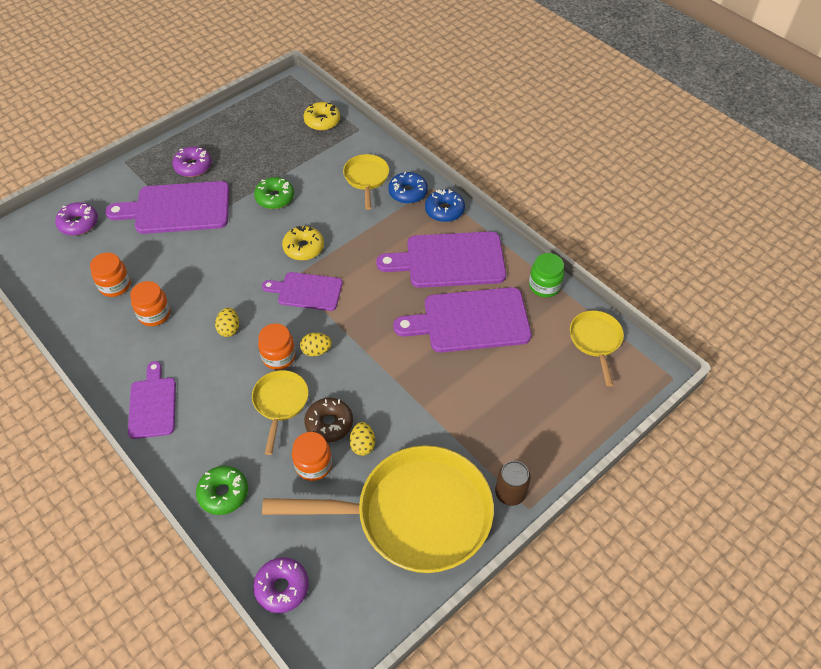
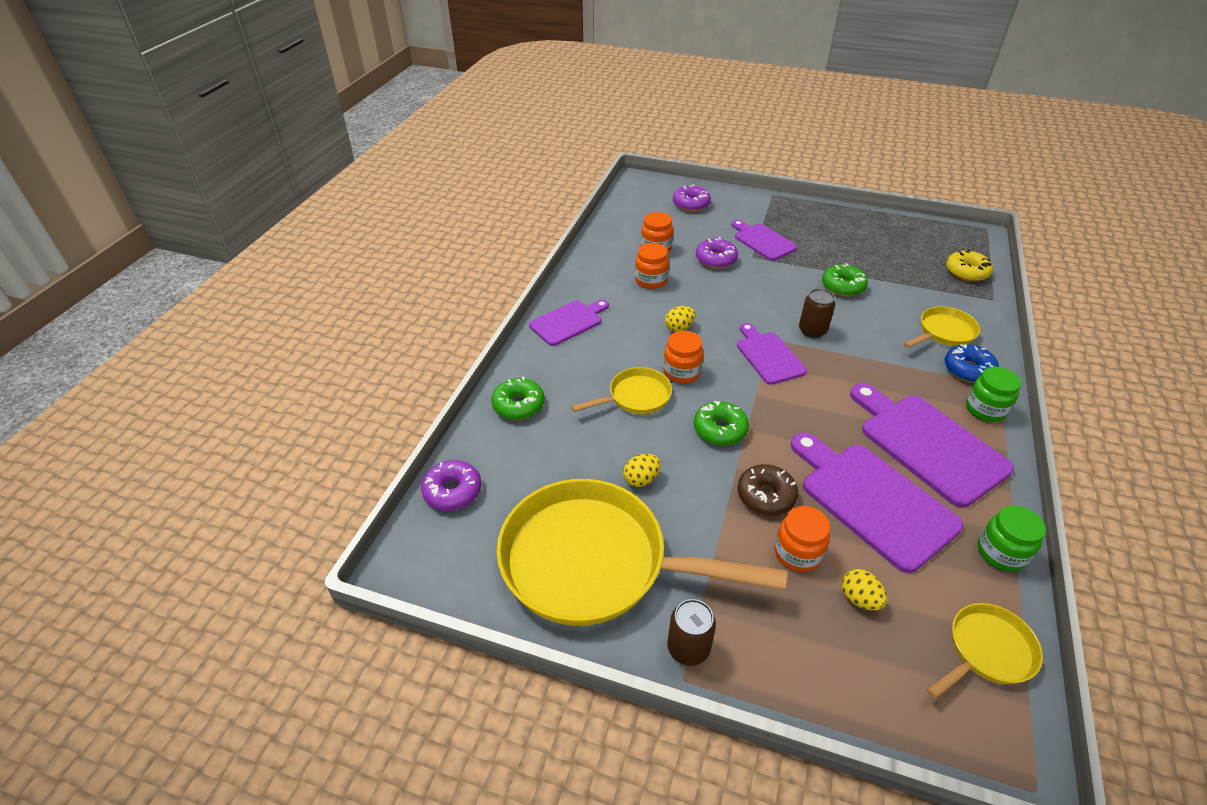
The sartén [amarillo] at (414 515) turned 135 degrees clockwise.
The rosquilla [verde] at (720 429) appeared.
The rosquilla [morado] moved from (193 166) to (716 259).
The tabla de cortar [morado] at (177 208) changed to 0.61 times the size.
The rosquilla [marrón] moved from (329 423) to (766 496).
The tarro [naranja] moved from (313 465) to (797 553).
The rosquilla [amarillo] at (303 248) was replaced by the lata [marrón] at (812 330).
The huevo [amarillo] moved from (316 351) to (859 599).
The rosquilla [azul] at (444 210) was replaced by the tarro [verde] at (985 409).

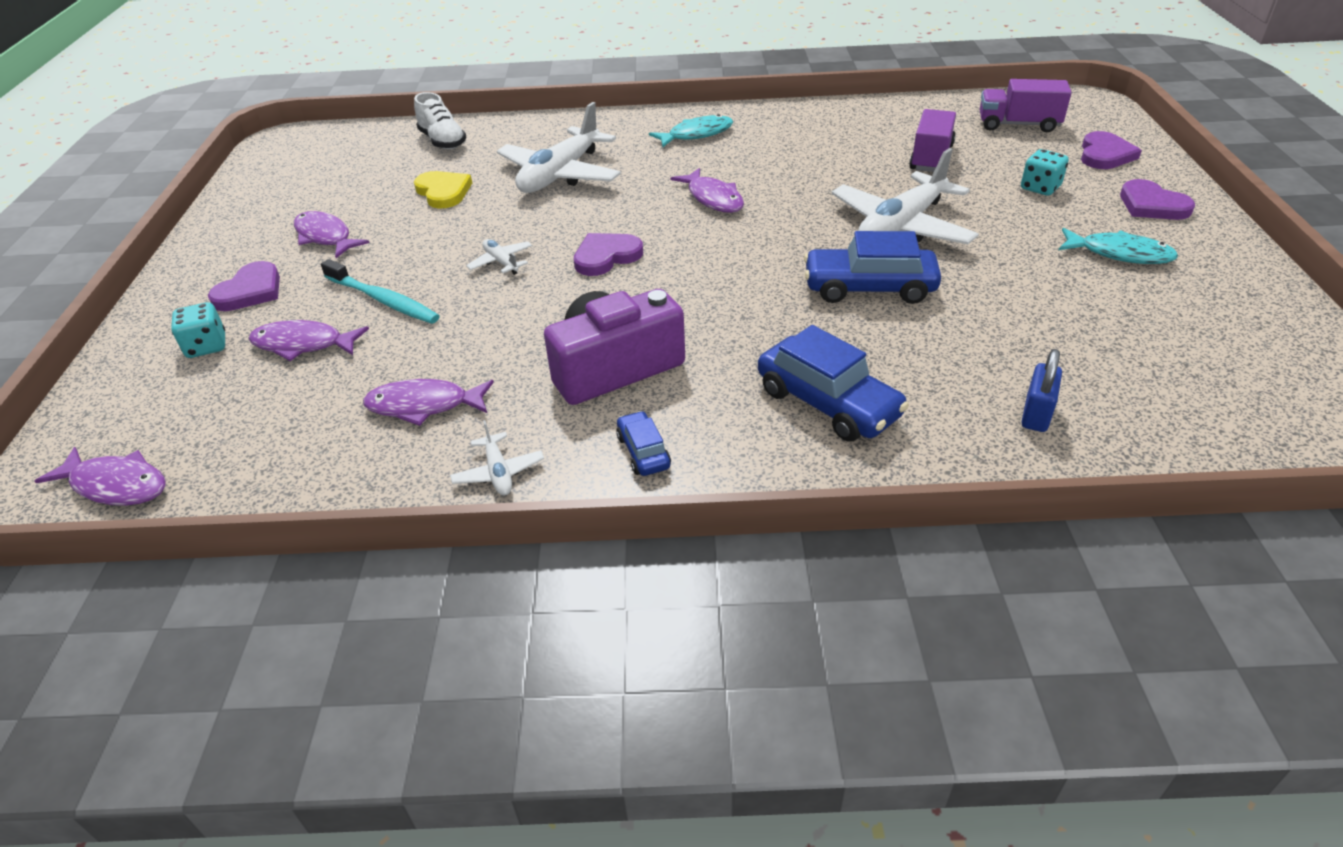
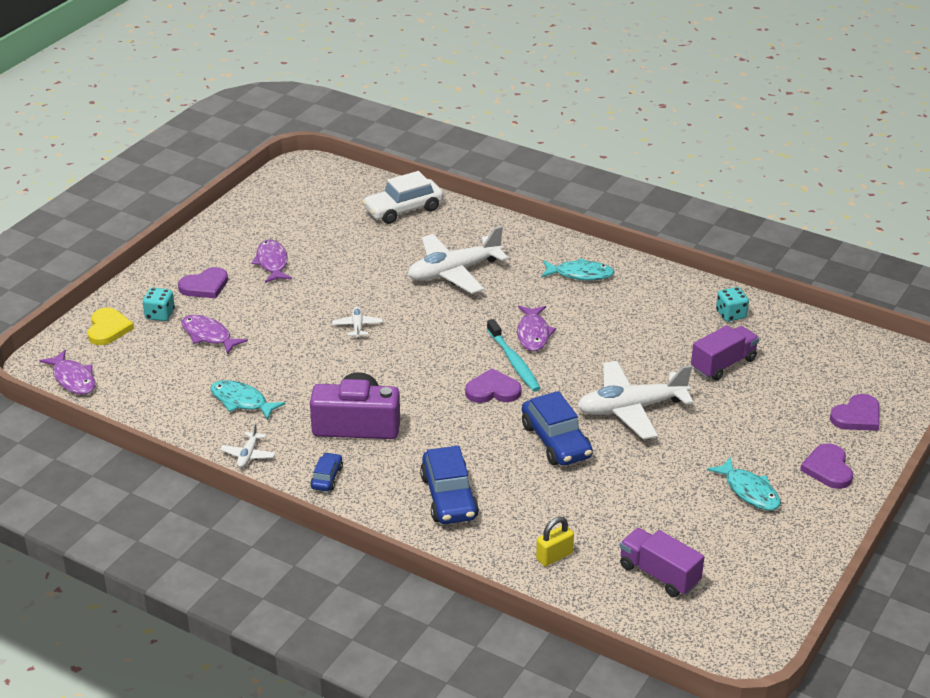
The corazón [amarillo] moved from (443 192) to (108 329).
The pez [morado] at (424 405) became the pez [turquesa] at (242 401).
The zapato [blanco] at (443 141) was replaced by the coche [blanco] at (403 210).
The corazón [morado] moved from (606 256) to (493 390).
The cepillo de dientes [turquesa] moved from (383 300) to (513 361).
The coche [azul] at (869 288) turned 150 degrees counterclockwise.
The candado [azul] at (1036 414) became the candado [amarillo] at (554 556).
The camión [morado] moved from (1018 125) to (659 574).
The dado [turquesa] moved from (1040 188) to (731 314).

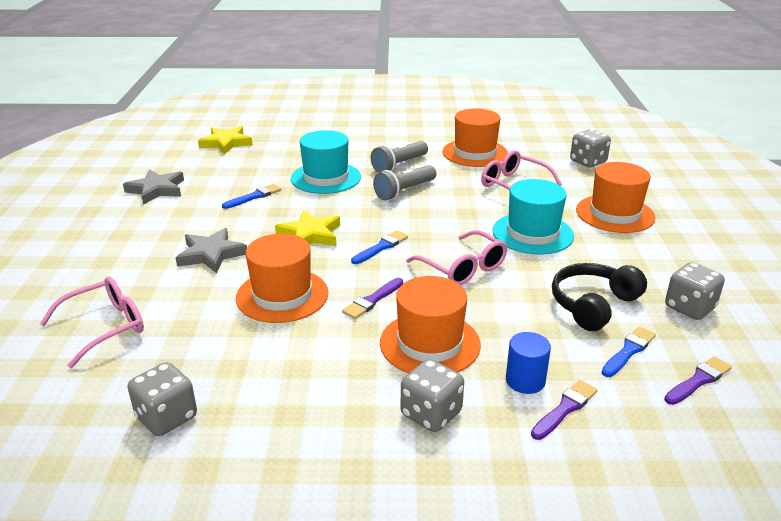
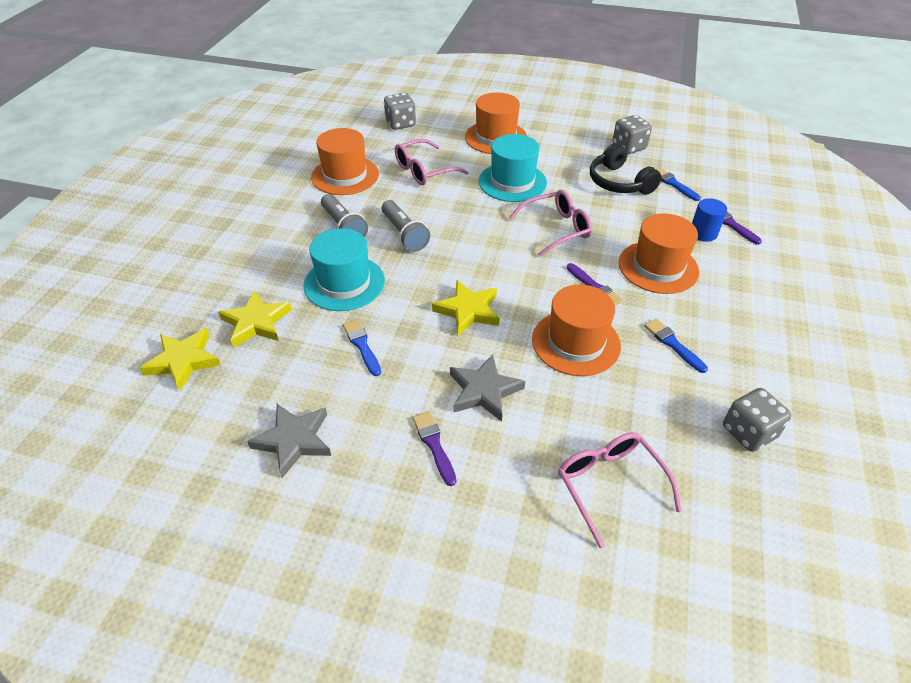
The estrella [amarillo] at (256 322) appeared.
The pincel [morado] moved from (698 380) to (434 445).
The pincel [azul] moved from (381 247) to (673 344).
The dado [gris] at (431 414) disappeared.

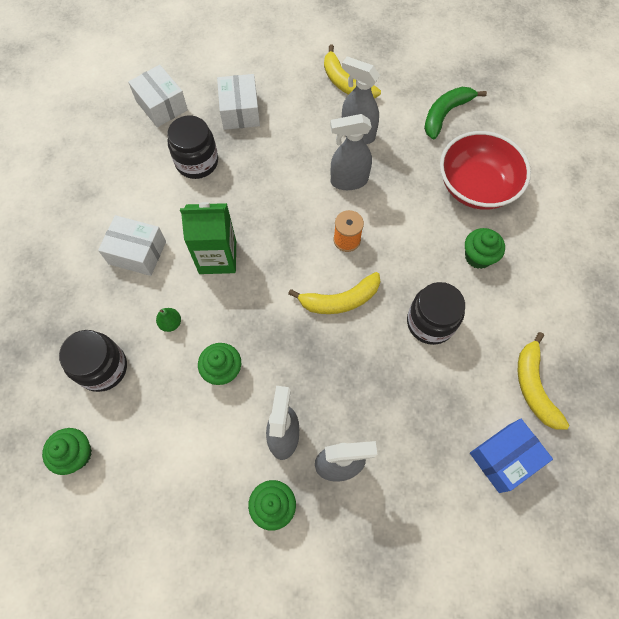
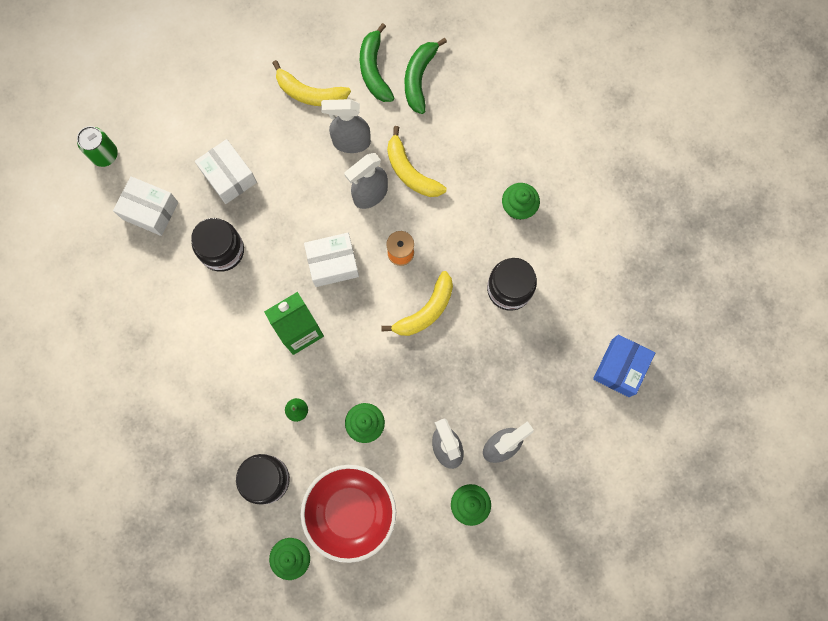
The lata [verde] at (105 155) appeared.
The cuenco [rojo] moved from (476 186) to (350 512).
The caja [blanco] moved from (137 253) to (333 263).
The plátano [verde] at (374 70) appeared.
The plátano [amarillo] moved from (533 387) to (410 172).

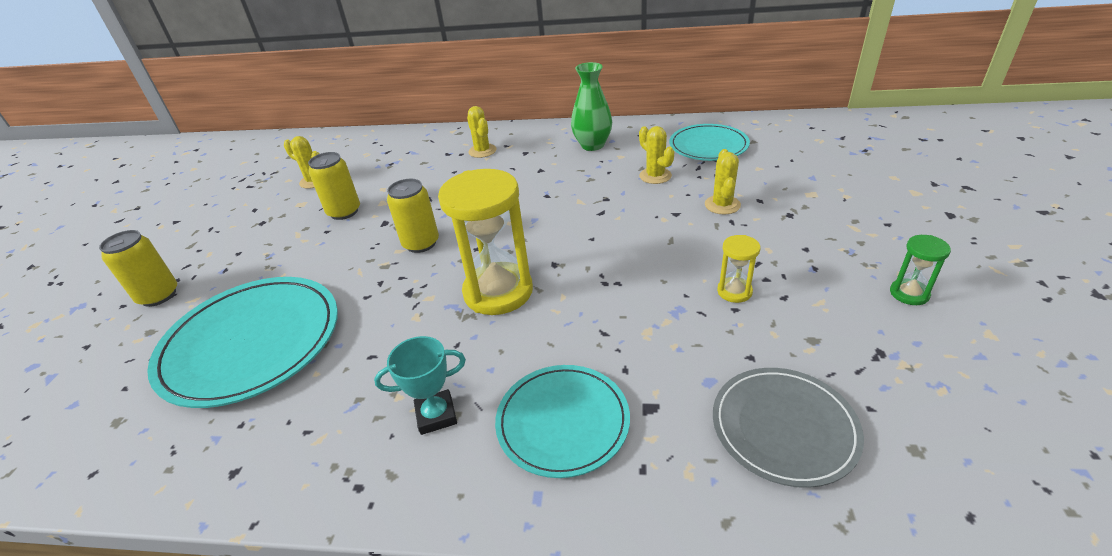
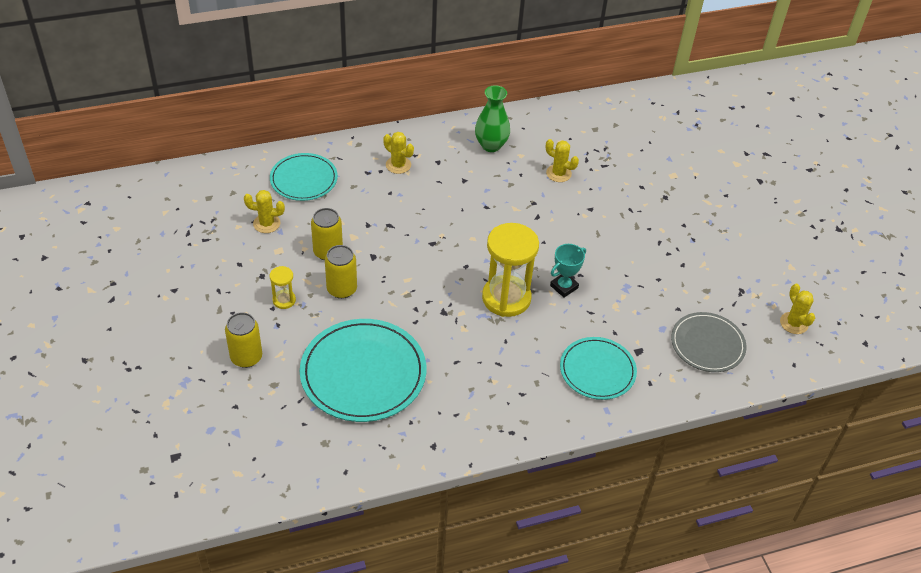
The plato [turquesa] moved from (708 146) to (304 179).
The reloj de arena [amarillo] moved from (734 291) to (284 300).
The lata [amarillo] moved from (421 243) to (342 289).
The trofeo [turquesa] moved from (436 415) to (564 287).
The cactus [amarillo] moved from (722 205) to (794 323).
The reloj de arena [verde] at (909 294) disappeared.

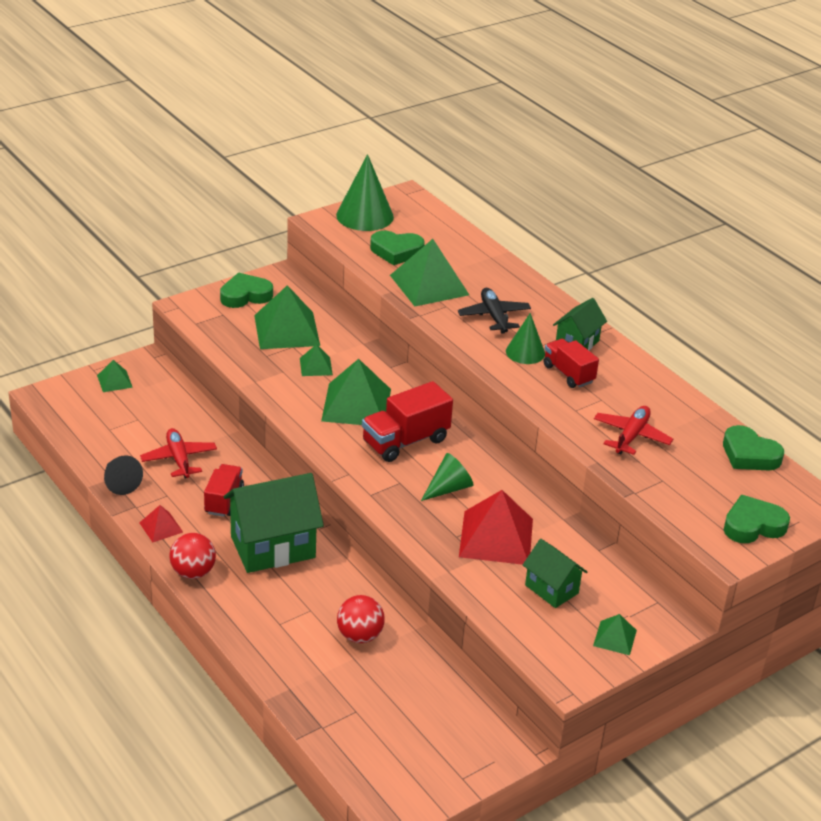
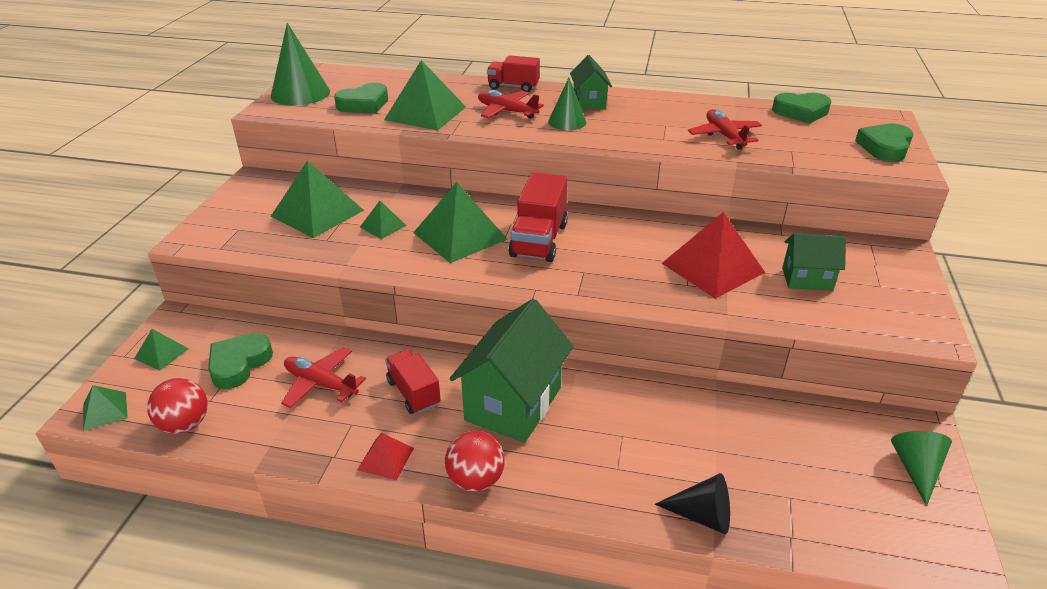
The pirámide [verde] moved from (615 638) to (105 410).
The pelota [rojo] moved from (359 636) to (185 424).
The corazón [verde] moved from (245 295) to (239 364).
The avión [negro] at (494 316) became the avión [rojo] at (507 111).
The camión [rojo] moved from (568 374) to (513 87).
The cono [negro] moved from (120 482) to (701 516).
The cono [verde] moved from (448 488) to (916 469).

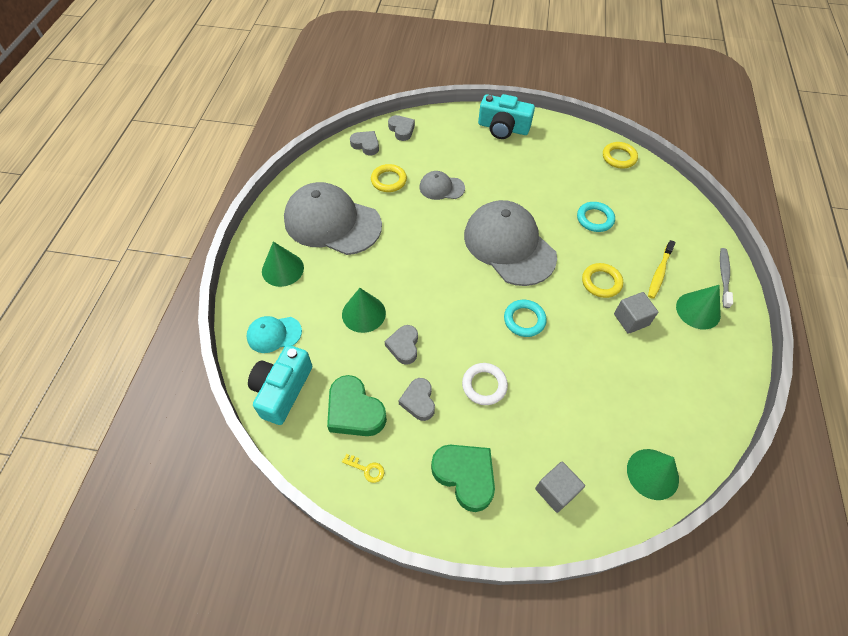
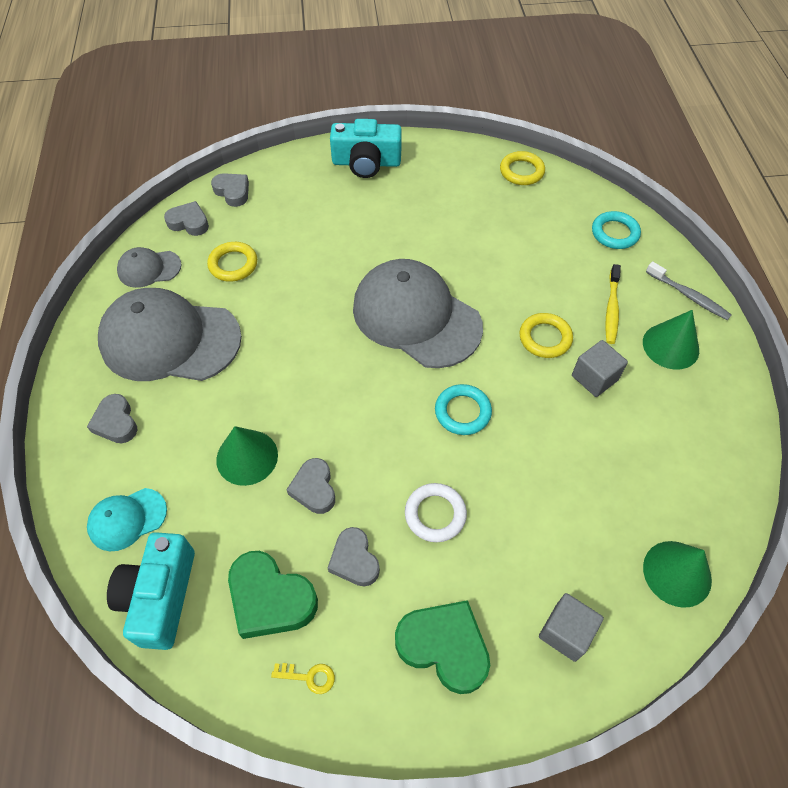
The cono [verde] at (282 269) was replaced by the corazón [gris] at (116 422).
The gorra [gris] moved from (441 187) to (149 268).
The anillo [turquesa] moved from (595 219) to (614 233).
The cepillo de dientes [gris] at (724 277) turned 135 degrees clockwise.

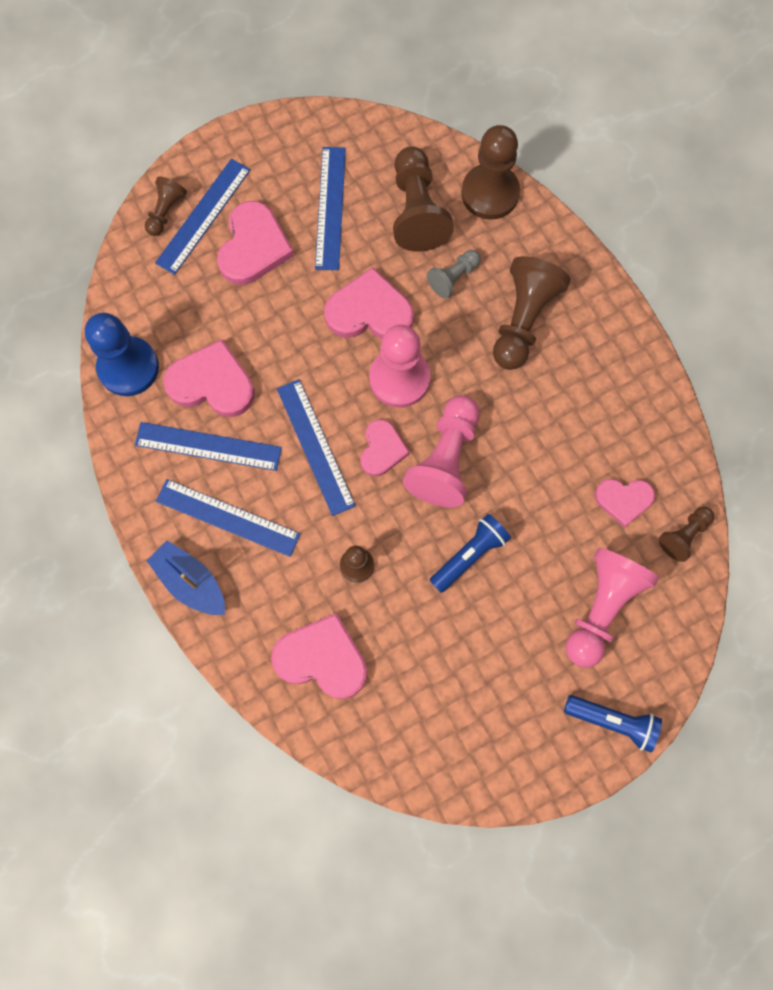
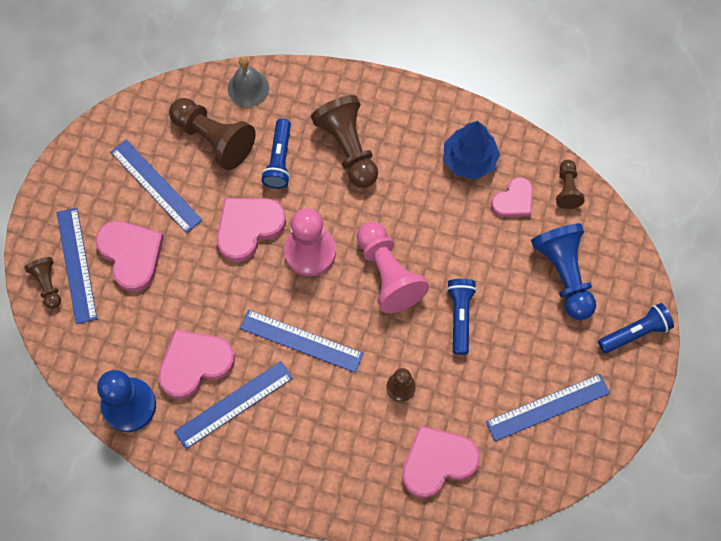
The peón [marrón] at (490 193) was replaced by the campana [gris] at (248 88).
The peón [gris] at (453 277) was replaced by the lámpara de mano [azul] at (279 160).
The árbol [azul] at (469 159) appeared.
The regla [azul] moved from (228 517) to (547 407).
The peón [rosa] at (601 608) became the peón [azul] at (564 274).
The barco [azul] at (191 582) disappeared.
The corazón [rosa] at (382 449) disappeared.

